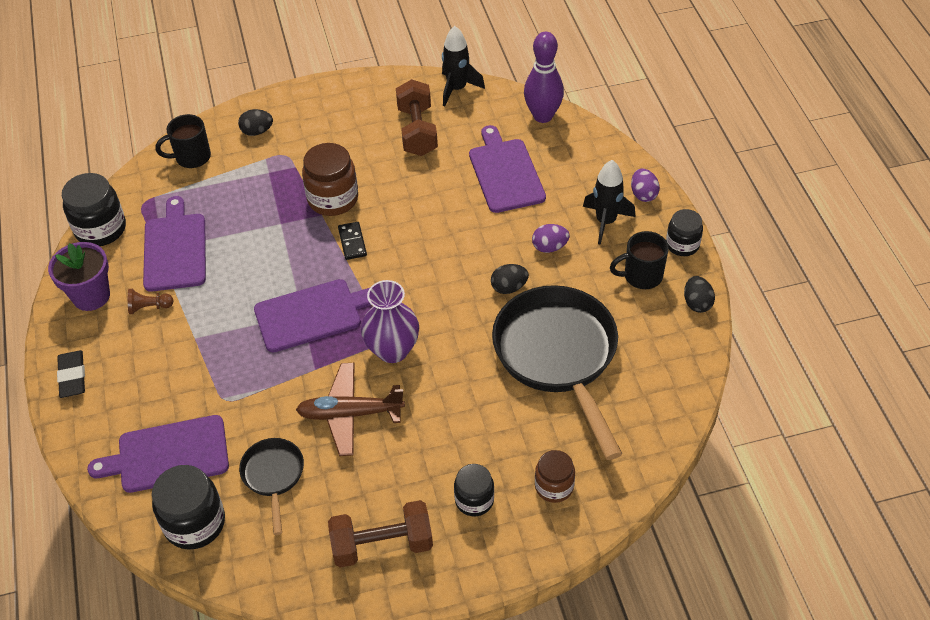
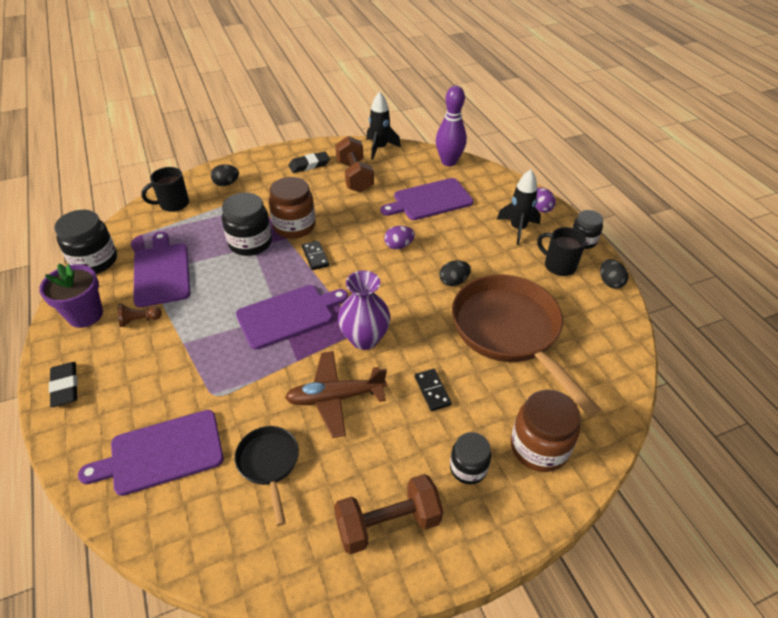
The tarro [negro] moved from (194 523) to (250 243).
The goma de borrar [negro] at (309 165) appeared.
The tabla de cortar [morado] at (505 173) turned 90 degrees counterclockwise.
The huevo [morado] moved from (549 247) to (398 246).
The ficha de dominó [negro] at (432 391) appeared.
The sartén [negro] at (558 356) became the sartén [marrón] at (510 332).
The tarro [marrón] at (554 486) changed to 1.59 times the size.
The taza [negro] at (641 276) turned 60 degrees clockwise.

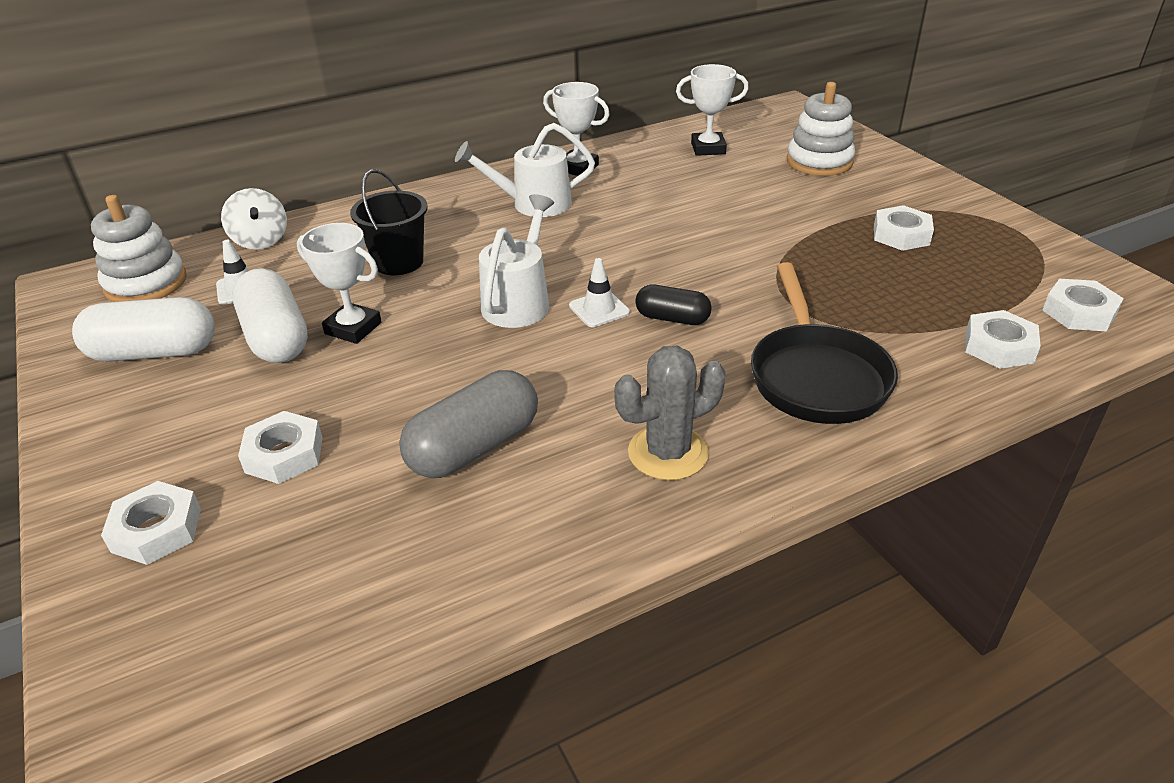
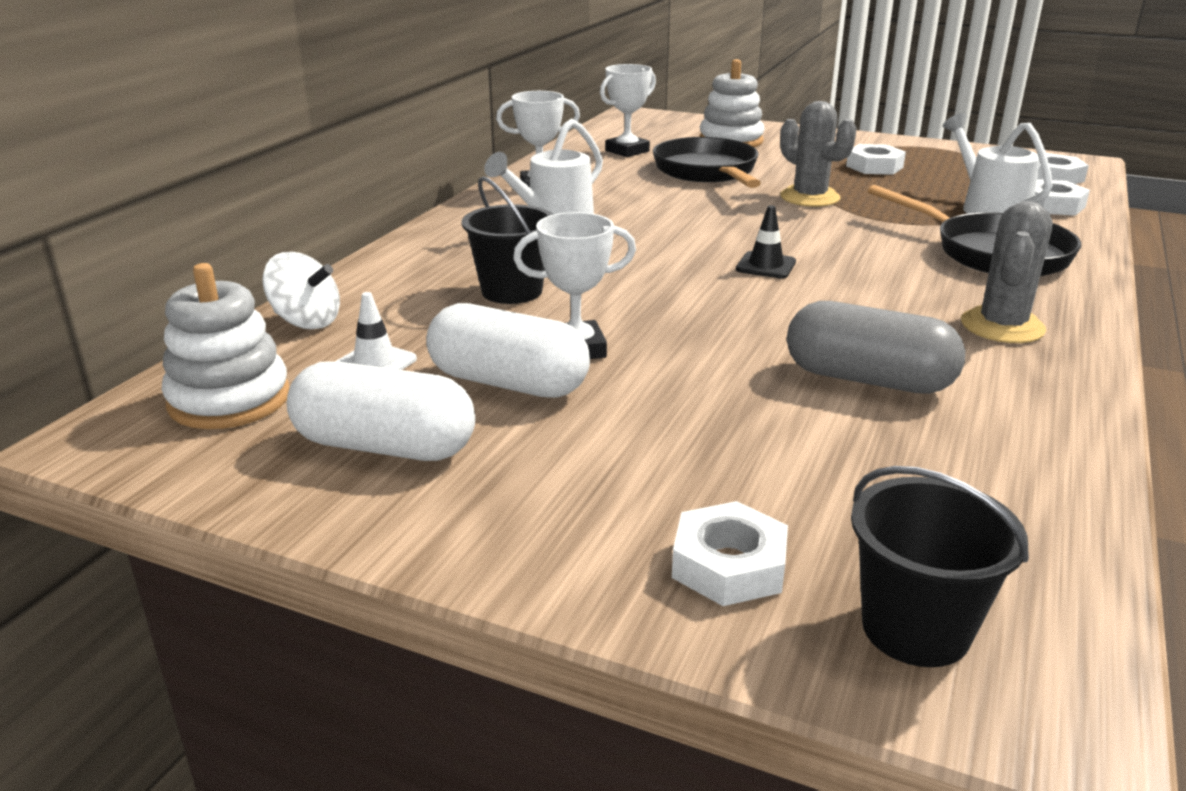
The cápsula [blanco] at (154 352) turned 60 degrees clockwise.
The sartén [negro] at (707 172) appeared.
The cono de tráfico [blanco] at (599 309) became the cono de tráfico [negro] at (765 266).
The cactus [gris] at (810 197) appeared.
The cápsula [gris] at (474 447) turned 75 degrees counterclockwise.
The balde [negro] at (915 629) appeared.
The regadera [blanco] moved from (519 301) to (989 208).
The tuerca [blanco] at (284 455) disappeared.
The cápsula [negro] at (672 318) disappeared.

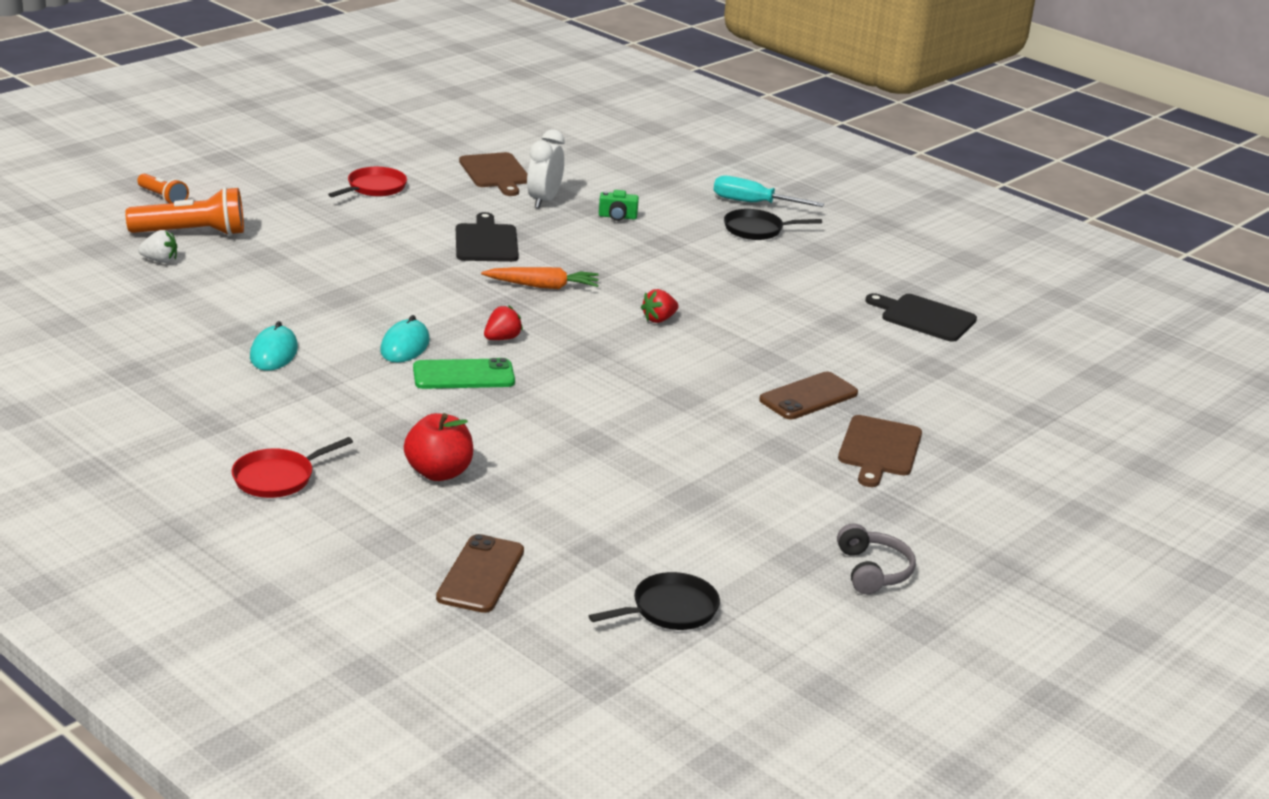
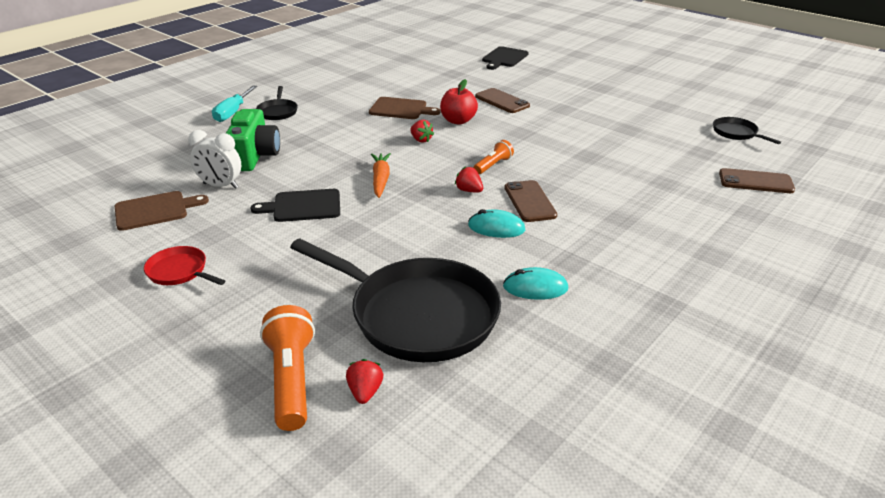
The cámara [verde] at (617 217) changed to 2.22 times the size.
The sartén [negro] at (417 315) appeared.
The fresa [blanco] at (160 260) became the fresa [rojo] at (365 392).
The tabla de cortar [marrón] moved from (879 449) to (401 109).
The manzana [rojo] moved from (439 472) to (458 121).
The lámpara de mano [naranja] moved from (163 198) to (493 165).
The tabla de cortar [negro] moved from (924 317) to (504 58).
The móvil [verde] at (463 375) became the móvil [marrón] at (529 201).
The sartén [rojo] at (277 478) disappeared.
The auriculares [gris] at (873 571) disappeared.

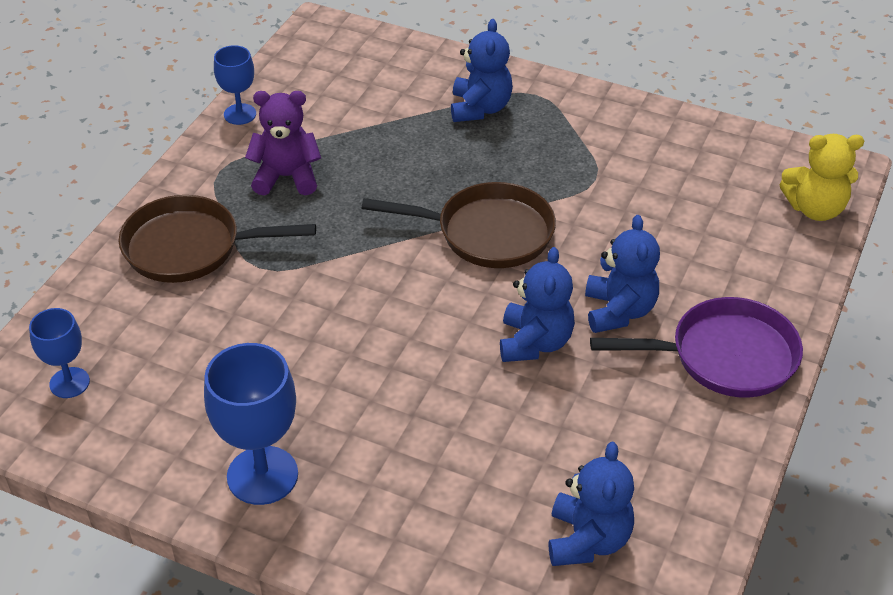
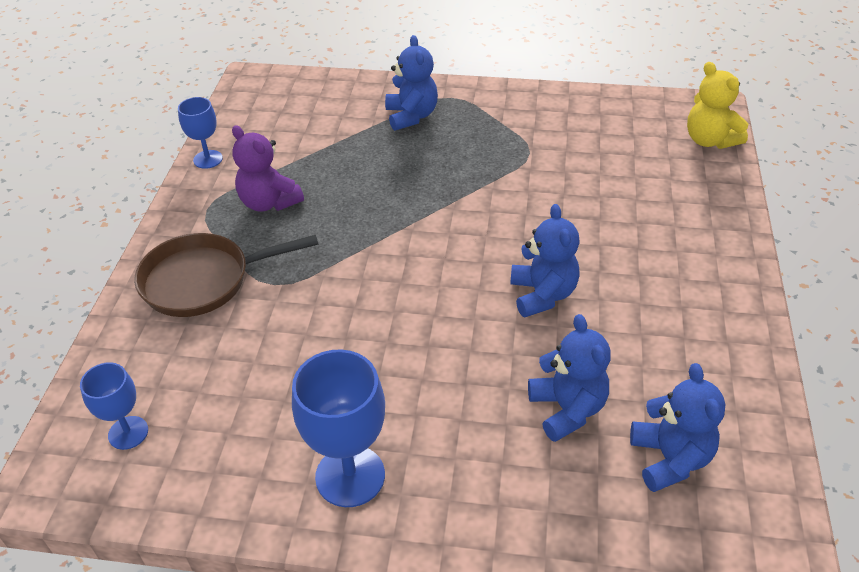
The osito [morado] at (286 177) turned 120 degrees counterclockwise.
The osito [azul] moved from (619 311) to (567 409).
The osito [amarillo] at (815 209) turned 75 degrees clockwise.
The sartén [marrón] at (487 233) disappeared.
The sartén [morado] at (725 356) disappeared.

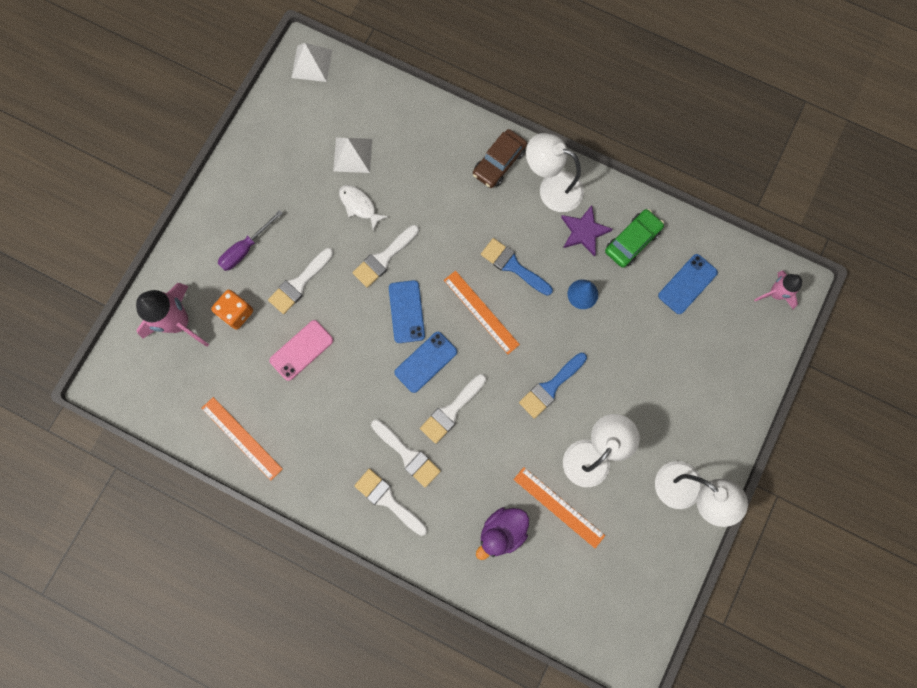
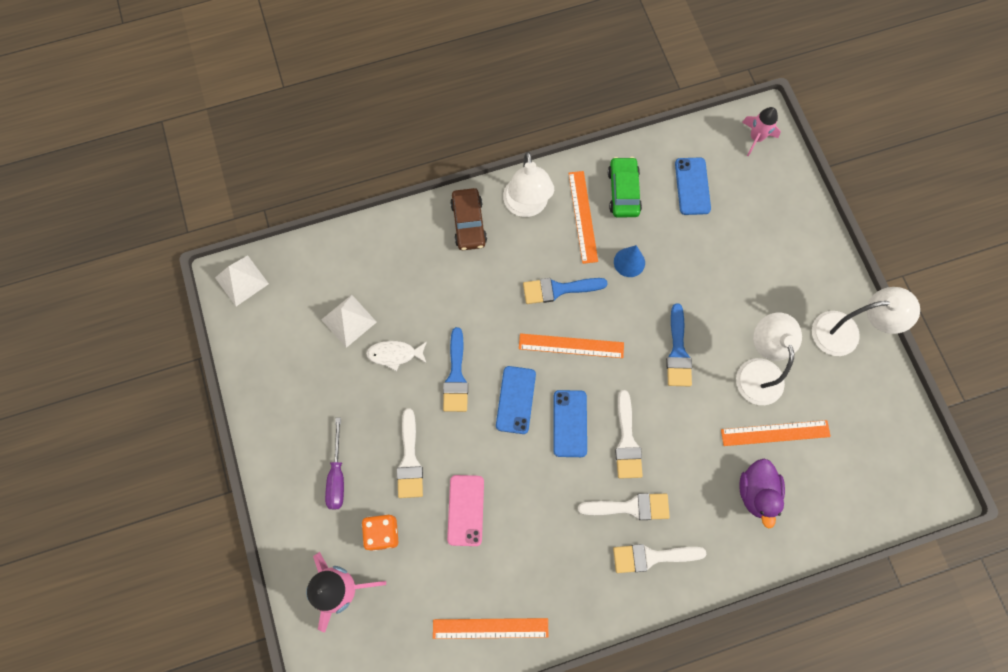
The pincel [blanco] at (384 258) became the pincel [azul] at (456 376).
The móvil [azul] at (406 311) turned 60 degrees clockwise.
The lámpara [blanco] at (552 188) turned 75 degrees counterclockwise.
The estrella [morado] at (584 231) was replaced by the regla [naranja] at (583 216).

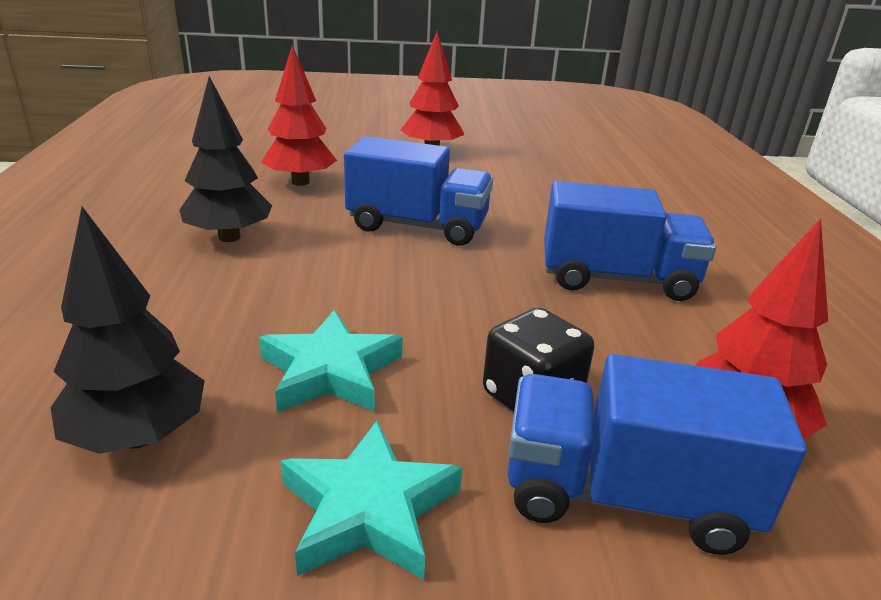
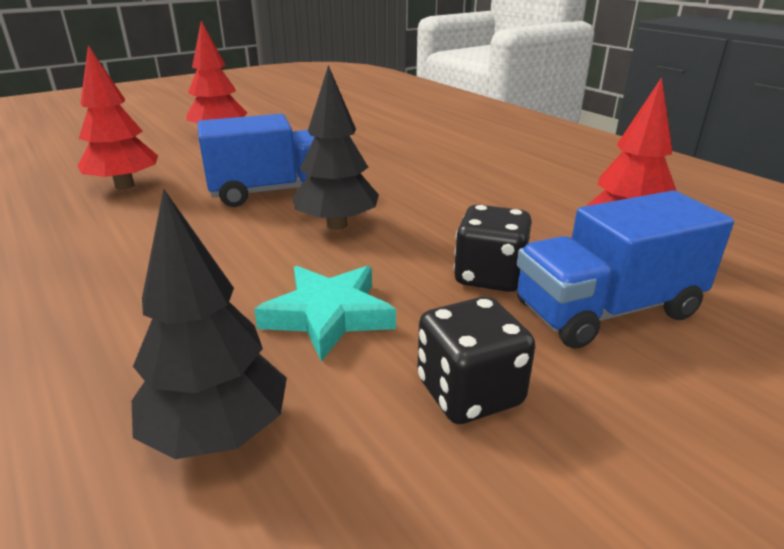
The árbol [negro] moved from (229 237) to (337 225).
The estrella [turquesa] at (369 509) was replaced by the dado [negro] at (469 393).
The camión [azul] at (617 279) disappeared.

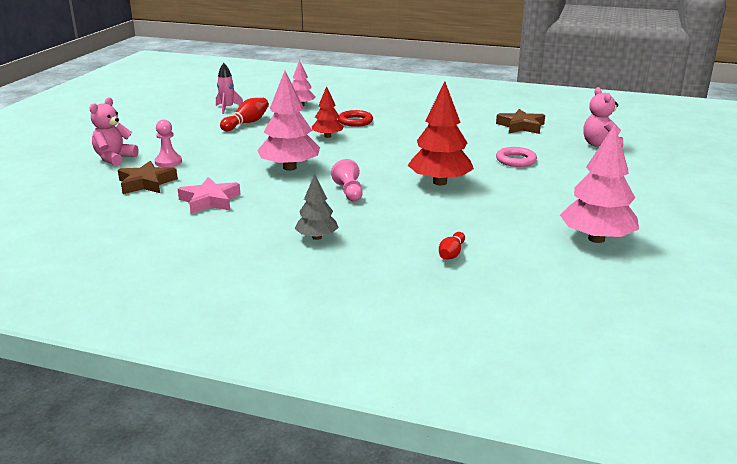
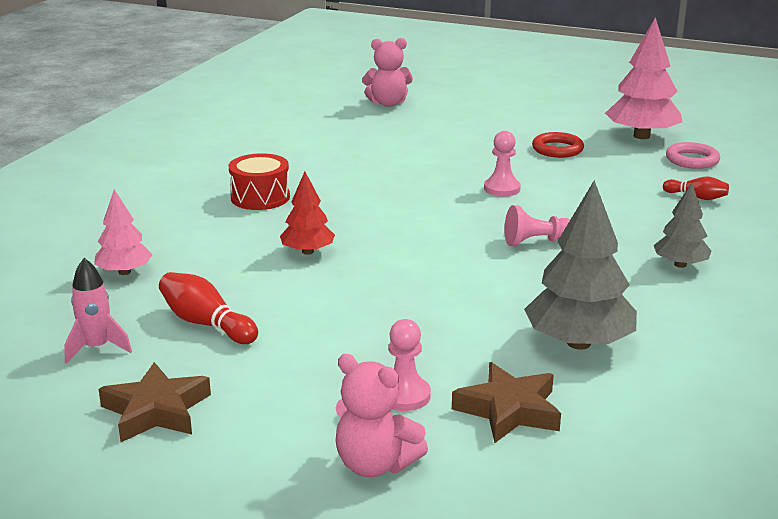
The estrella [marrón] moved from (521 126) to (156 411).
The tambor [rojo] at (260 197) appeared.
The árbol [rojo] at (440 182) was replaced by the peón [rosa] at (502 189).
The estrella [rosa] at (210 201) was replaced by the árbol [gris] at (578 343).
The anillo [rojo] moved from (355 121) to (557 149).
The anillo [rosa] moved from (515 160) to (692 160).
The árbol [rosa] at (290 168) disappeared.

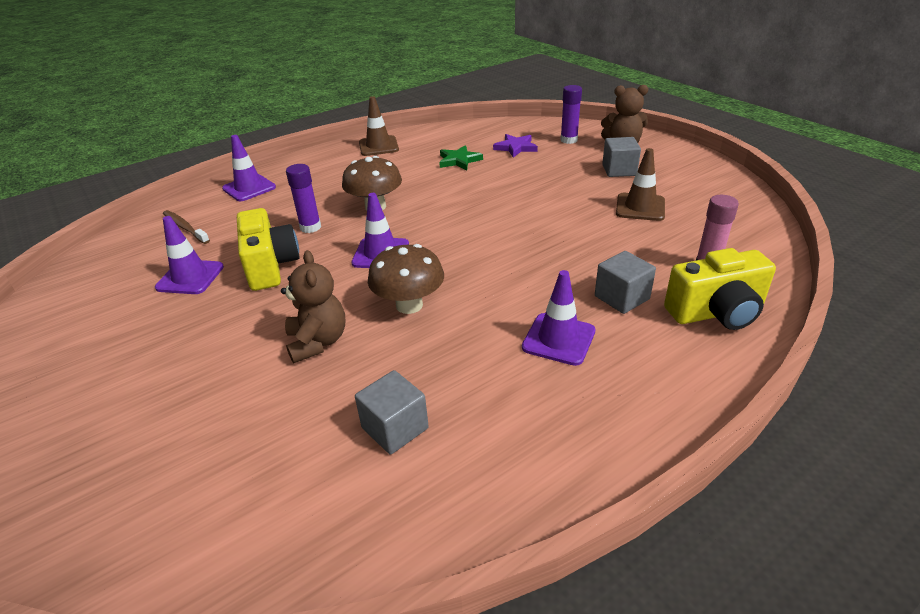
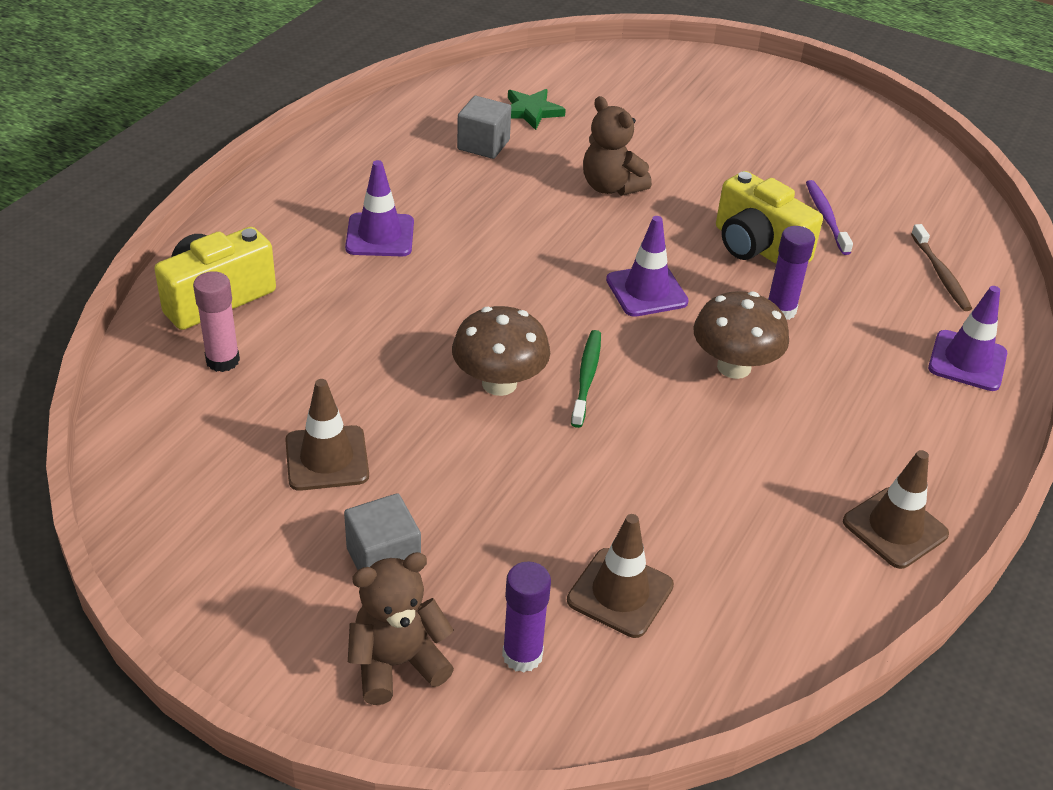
The seta [marrón] moved from (409 305) to (499 383).
The estrella [verde] moved from (459 160) to (531 111).
The estrella [morado] at (516 147) was replaced by the cono de tráfico [marrón] at (620 593).
The cepillo de dientes [verde] at (586 377) appeared.
The cono de tráfico [morado] at (190 277) was replaced by the cepillo de dientes [morado] at (826 217).
The cepillo de dientes [marrón] at (185 227) turned 60 degrees clockwise.
The cubo [gris] at (622 297) disappeared.

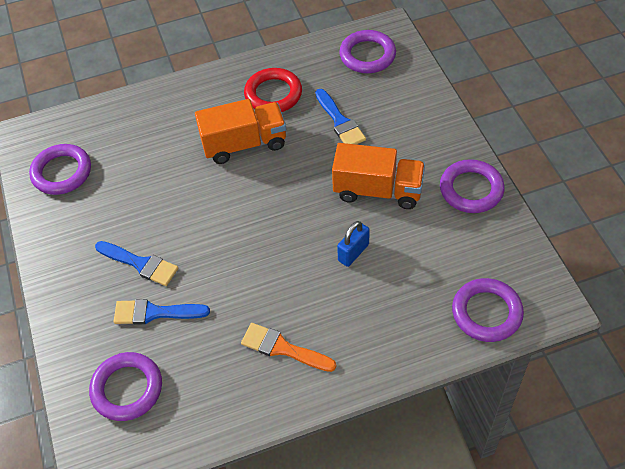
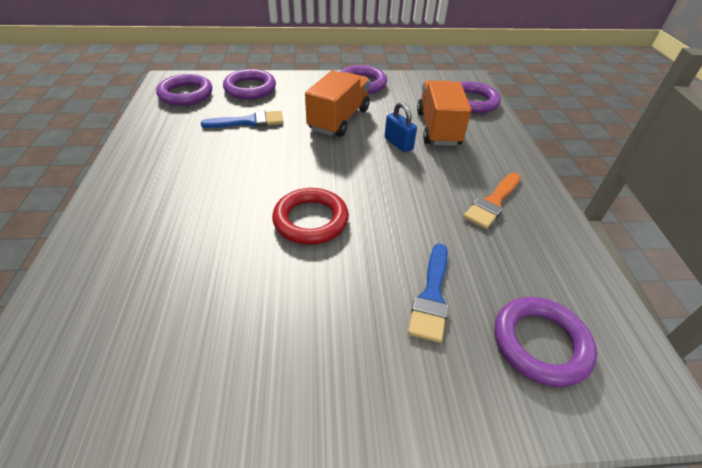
The anillo [morado] moved from (62 172) to (250 88).
The anillo [rojo] moved from (273 94) to (311 220).
The camión [naranja] moved from (244 144) to (438 128).
The pincel [azul] at (140 264) disappeared.

